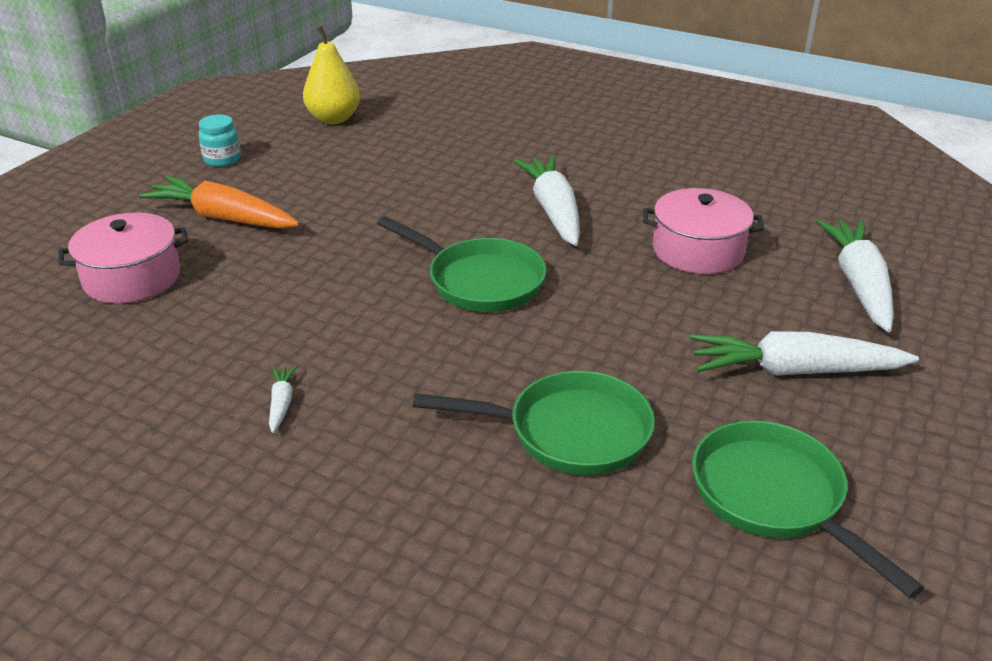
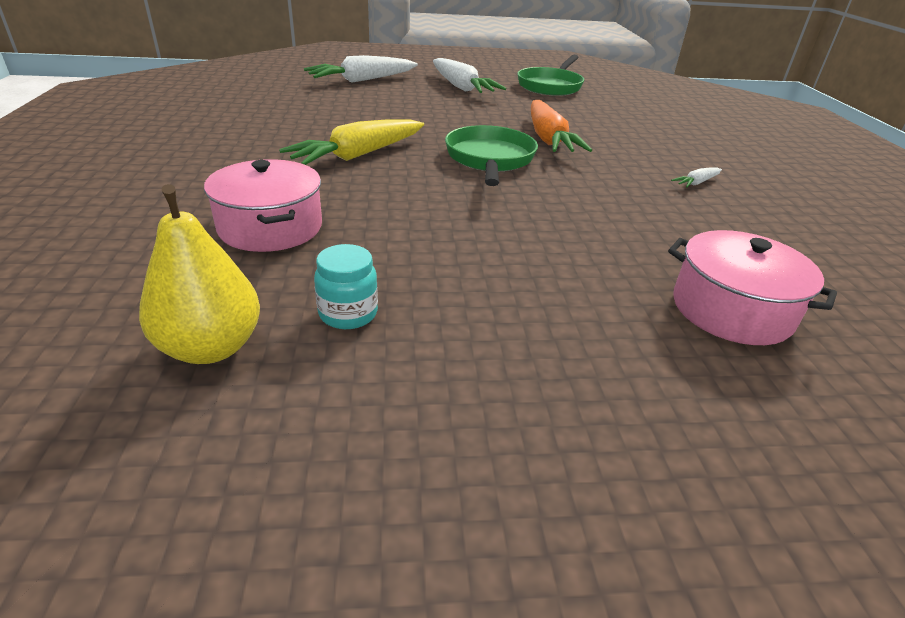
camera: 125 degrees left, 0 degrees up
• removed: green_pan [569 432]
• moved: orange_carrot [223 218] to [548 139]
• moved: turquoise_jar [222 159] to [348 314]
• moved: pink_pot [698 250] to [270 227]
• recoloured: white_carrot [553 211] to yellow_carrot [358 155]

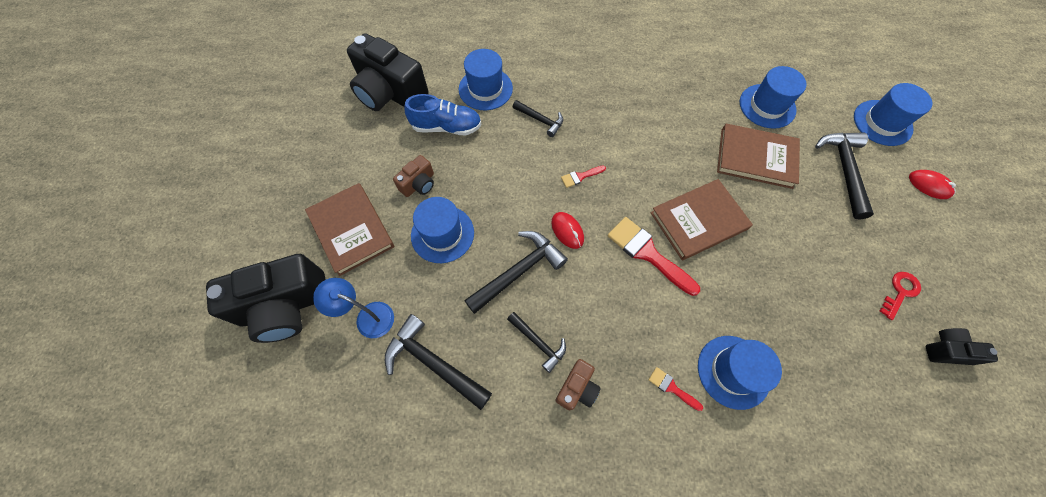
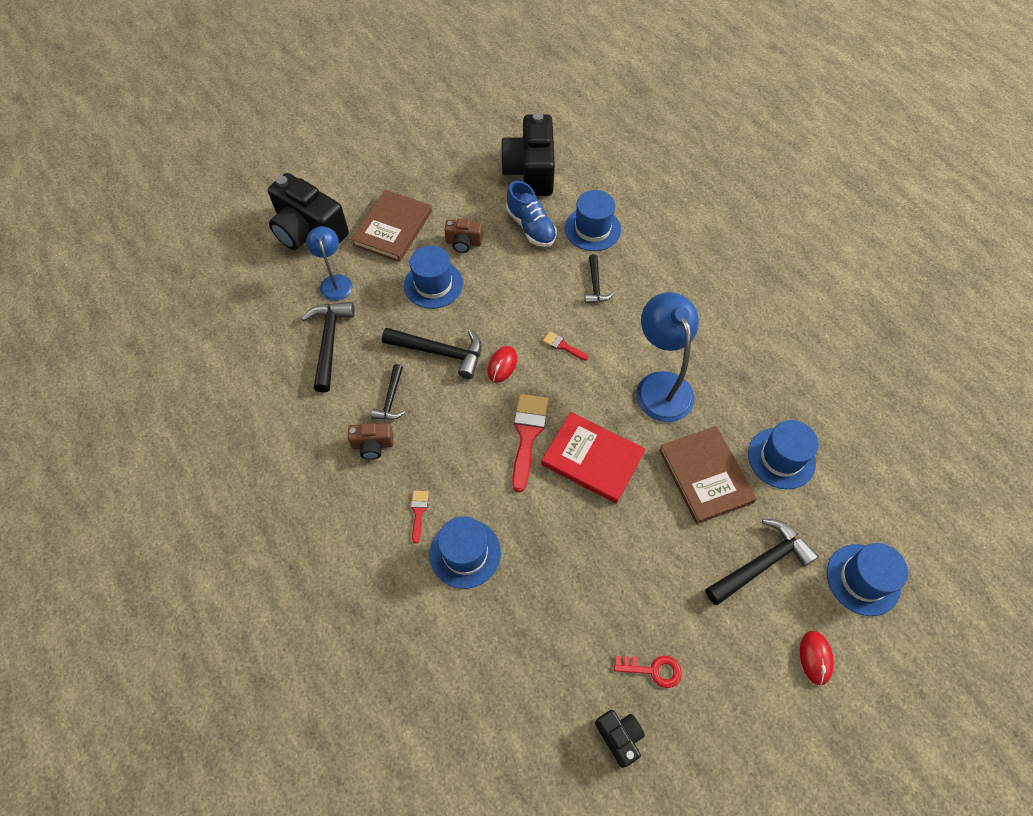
camera: 55 degrees right, 5 degrees down
• added: blue_lamp [660 385]
• recoloured: brown_book [698 221] to red_book [592 459]

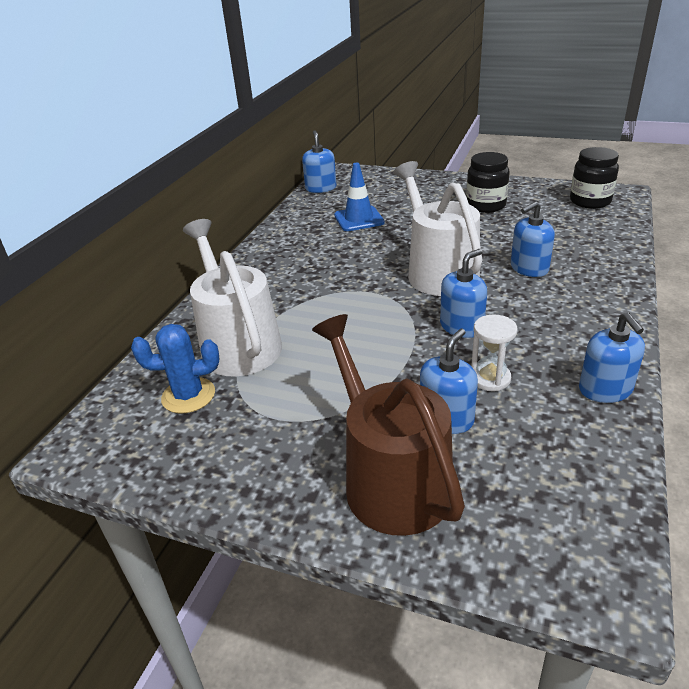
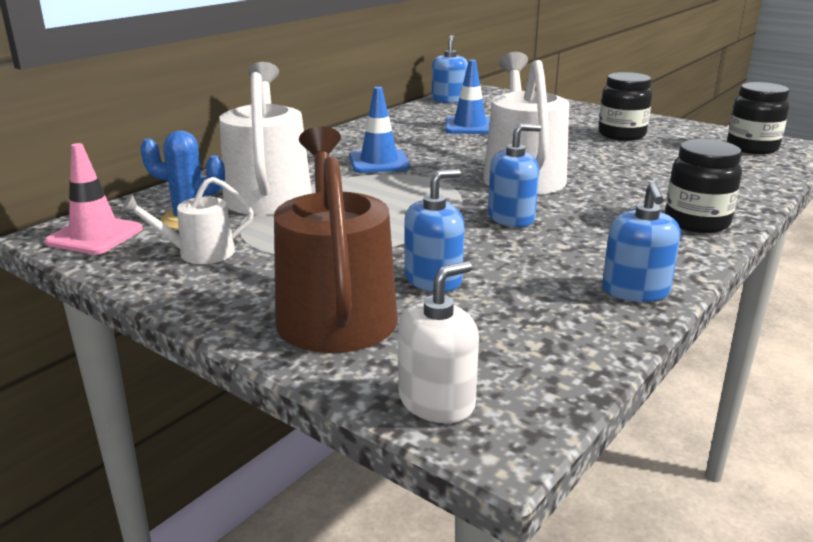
camera: 15 degrees right, 10 degrees down
• removed: white_hourglass [490 378]
• removed: blue_soap_dispenser [529 268]
• added: pink_traffic_cone [95 236]
• added: white_watering_can [199 253]
• added: blue_traffic_cone [379 162]
• added: white_soap_dispenser [436 401]
• added: black_jar [696 222]

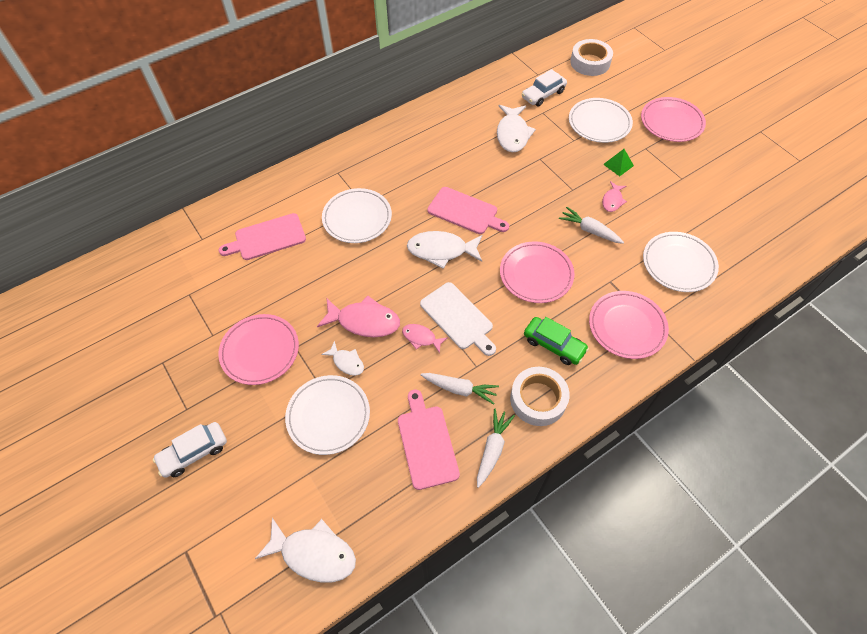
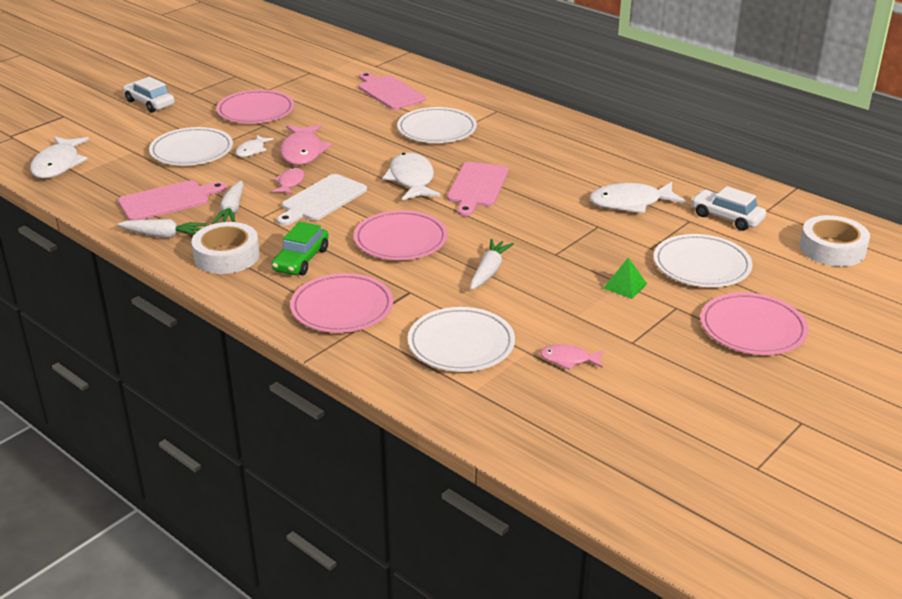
camera: 75 degrees right, 25 degrees down
• moved: pink_fish [612 200] to [568 360]

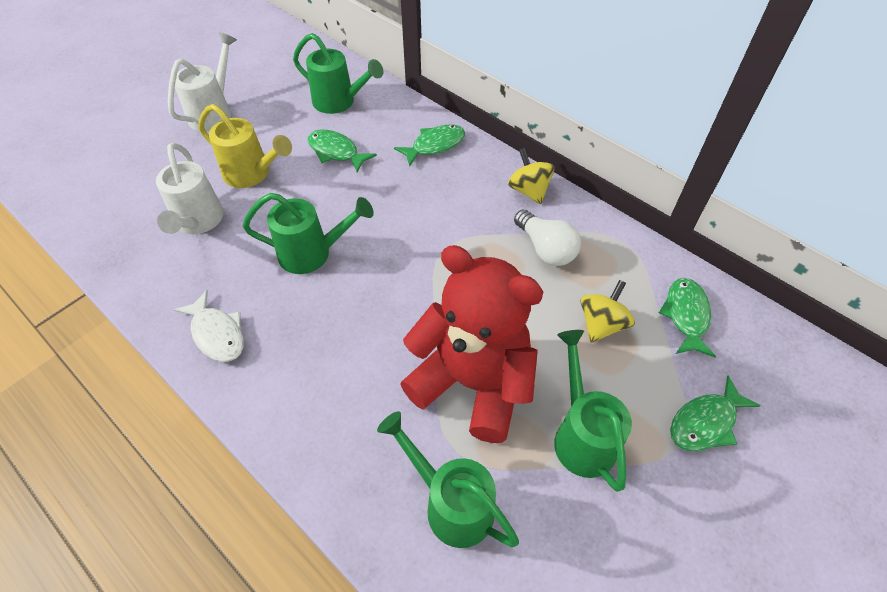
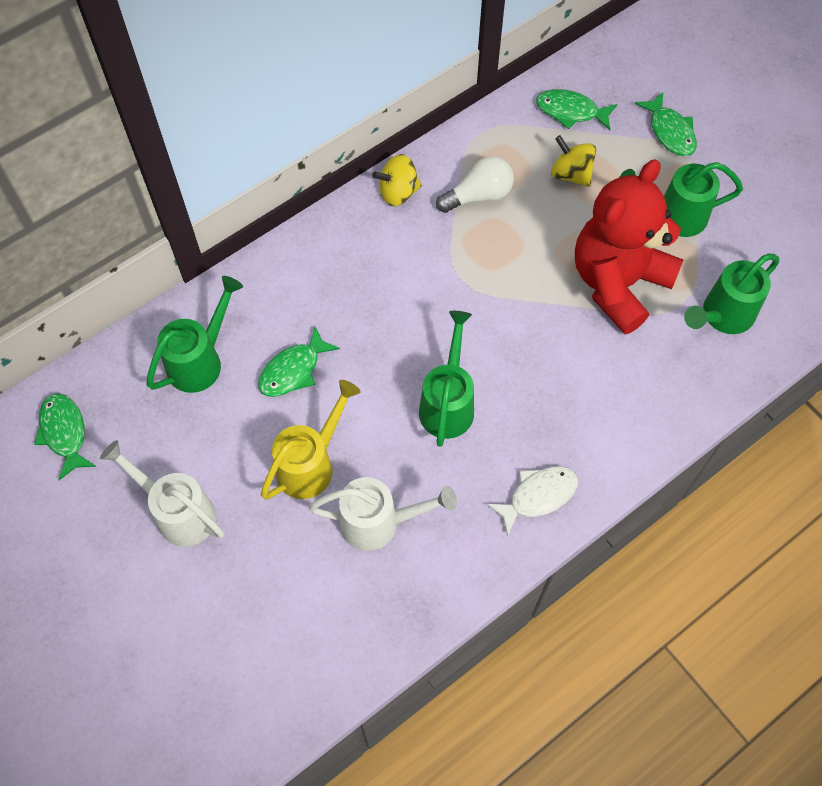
camera: 80 degrees left, 10 degrees up
• moved: green_fish [435 145] to [64 433]

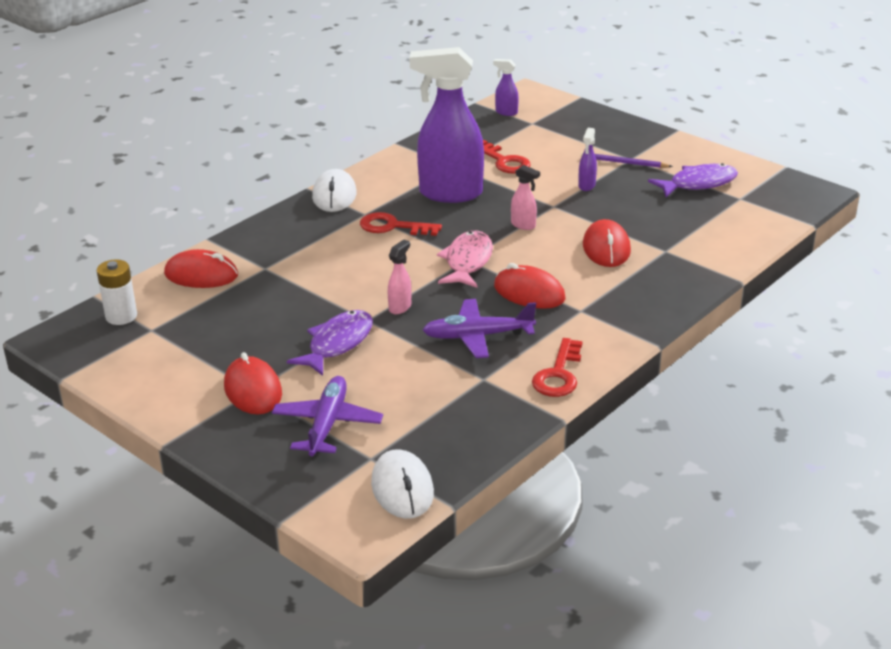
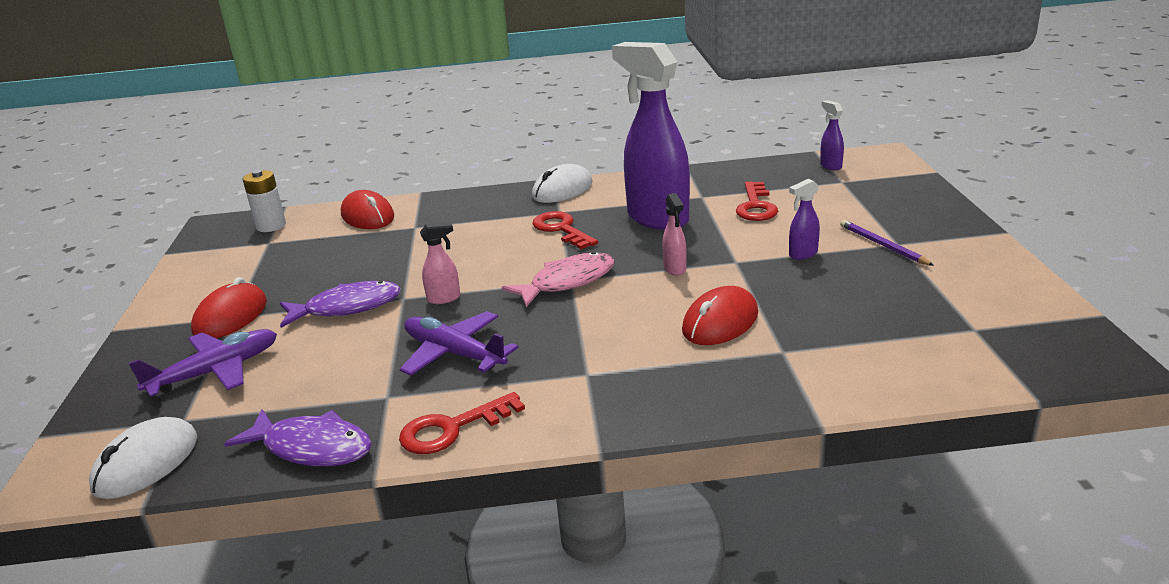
camera: 45 degrees right, 5 degrees down
• removed: red_mouse [529 292]
• moved: purple_fish [698 184] to [312 447]

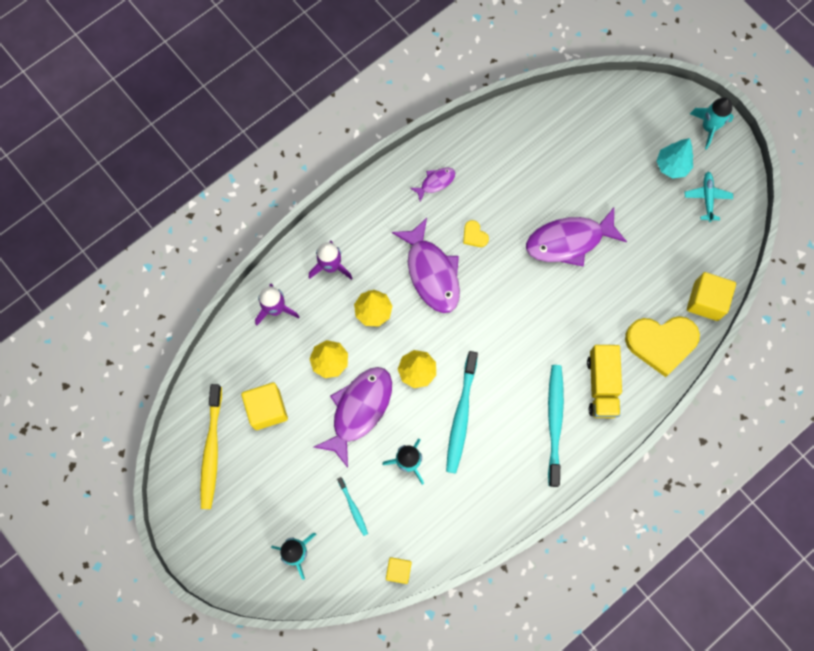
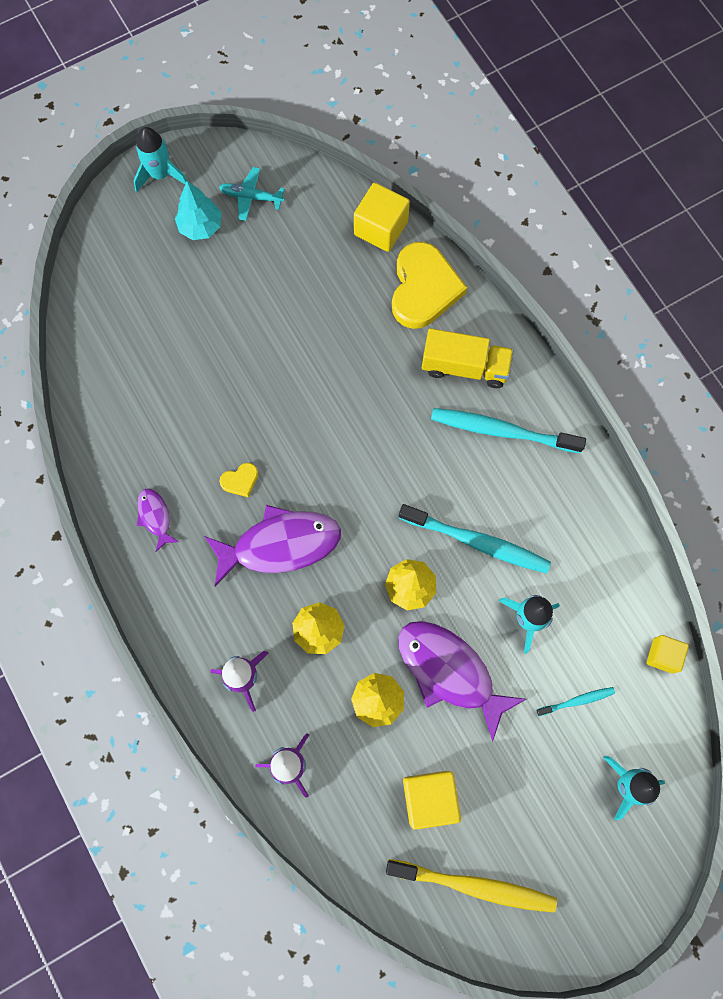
camera: 80 degrees left, 0 degrees up
• removed: purple_fish [569 241]

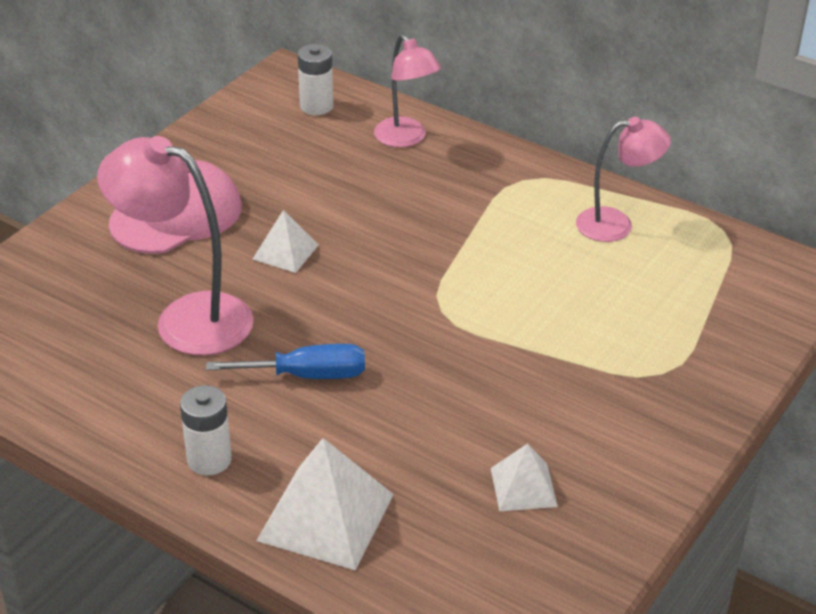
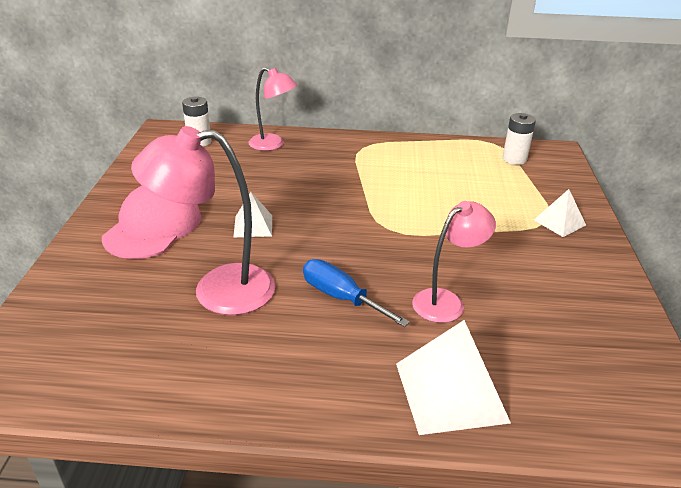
camera: 30 degrees left, 5 degrees down
• moved: white_battery [209 459] to [514 159]
• moved: white_pyramid [523 487] to [559 222]
• moved: pink_lamp [616 224] to [446 301]
• turned: blue_screwdriver [307 375] = [341 297] 105 degrees counterclockwise

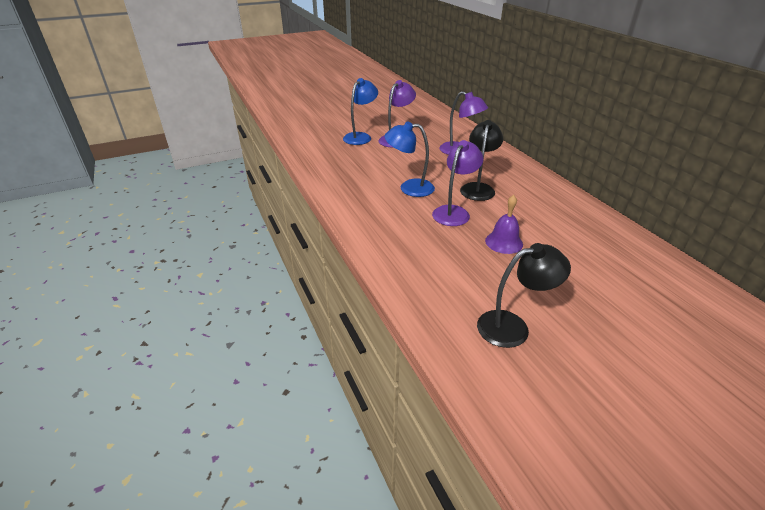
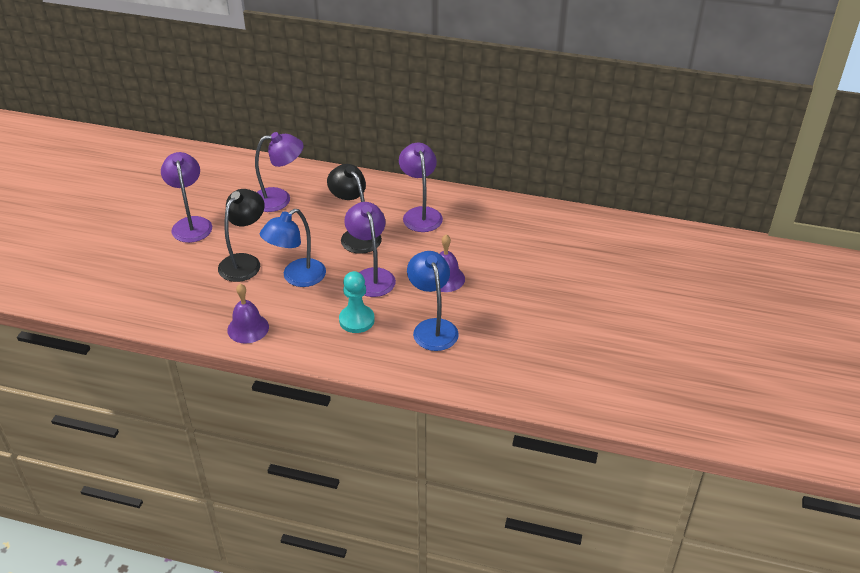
camera: 50 degrees left, 5 degrees up
• added: purple_bell [248 328]
• added: turquoise_pawn [356 320]
• added: purple_lamp [420 214]
• moved: blue_lamp [360 137] to [432 327]
• moved: black_lamp [513 327] to [245 262]

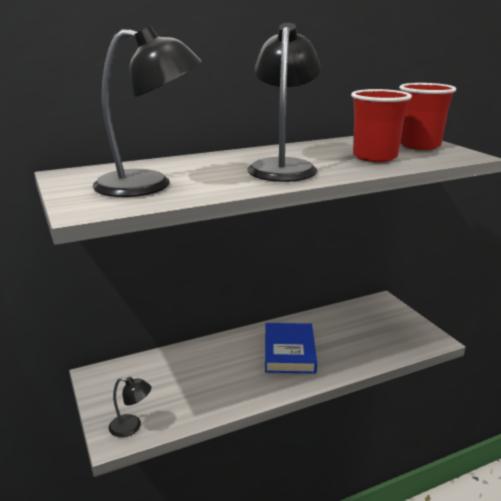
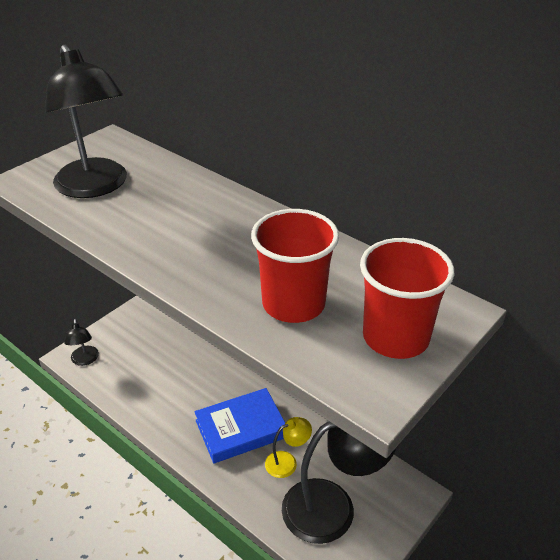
camera: 65 degrees right, 15 degrees up
• added: yellow_lamp [287 462]
• moved: black_lamp [283 167] to [333 506]

